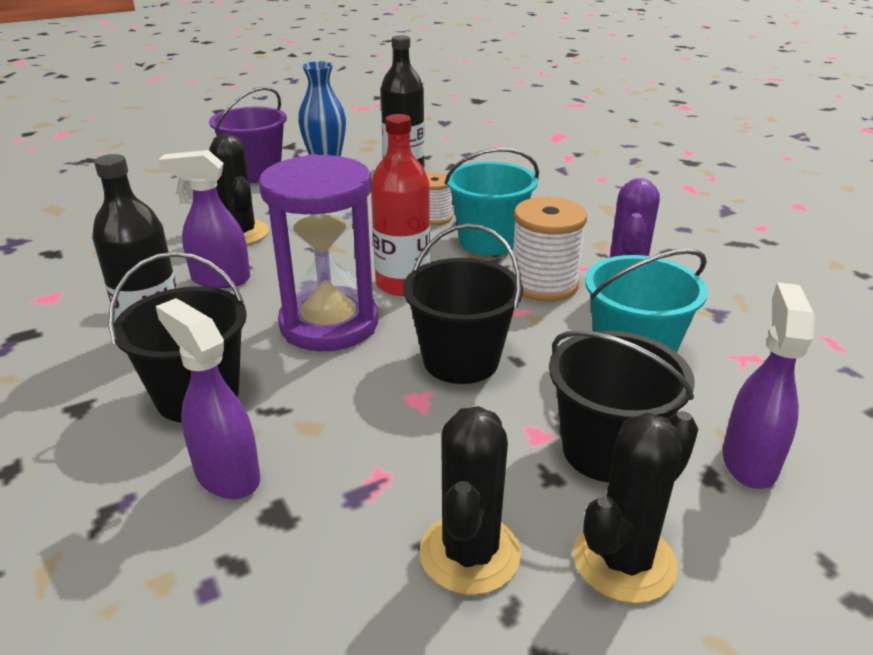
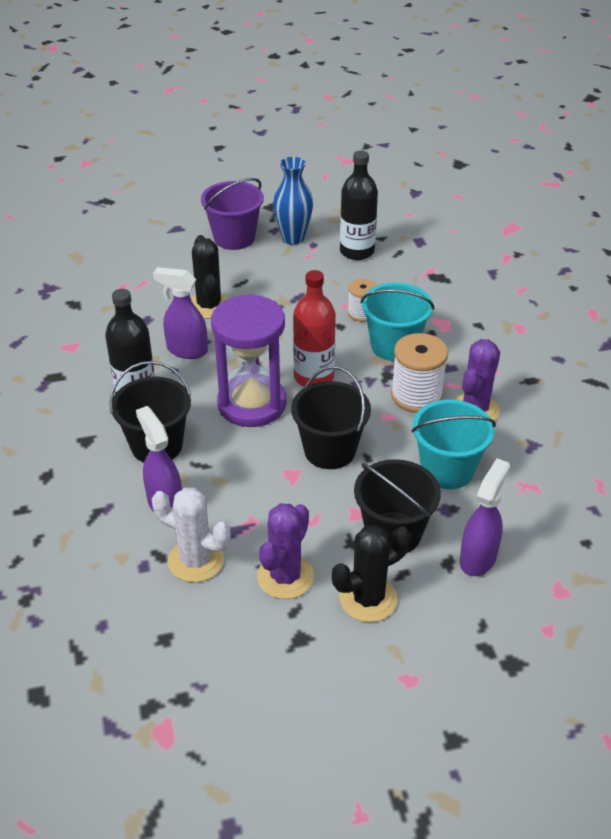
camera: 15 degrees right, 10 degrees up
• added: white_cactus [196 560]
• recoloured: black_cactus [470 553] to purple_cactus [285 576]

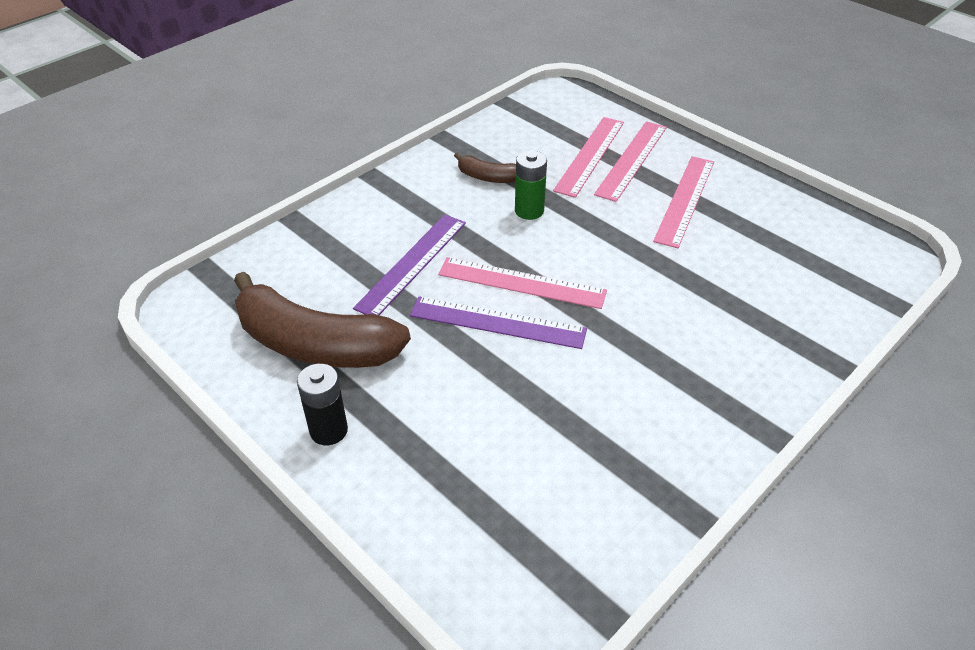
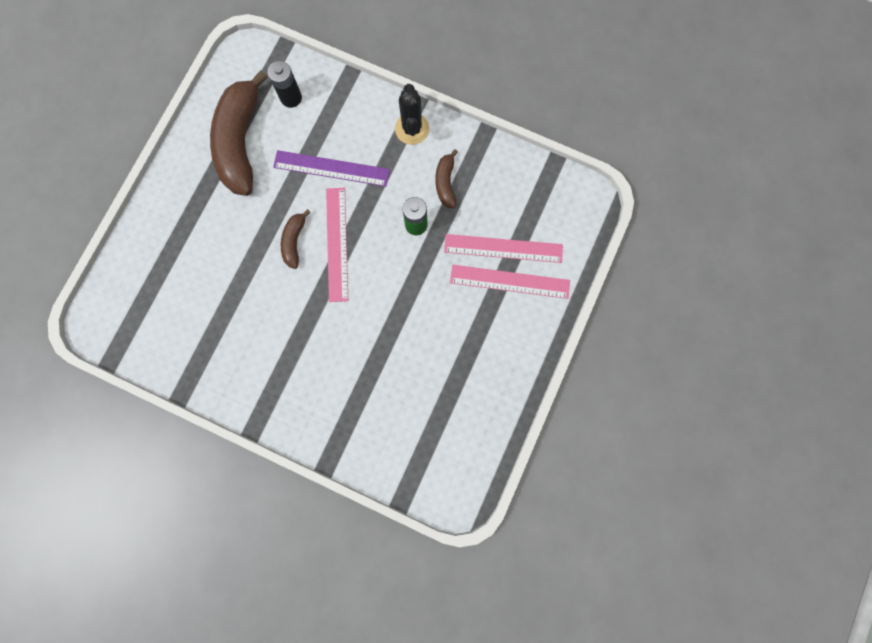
camera: 70 degrees right, 35 degrees up
• removed: pink_ruler [684 200]
• added: black_cactus [412 129]
• moved: black_battery [328 430] to [291 98]
• replaced: purple_ruler [497 323] to brown_banana [294 241]

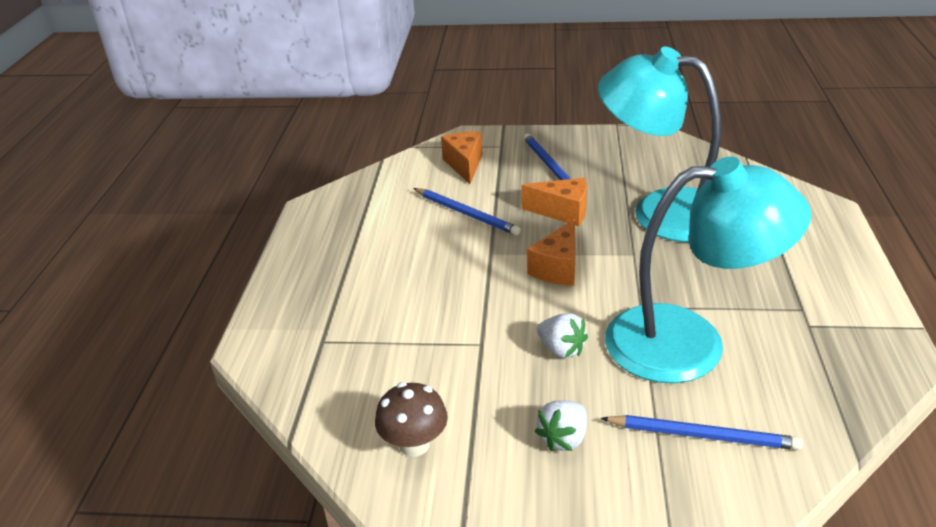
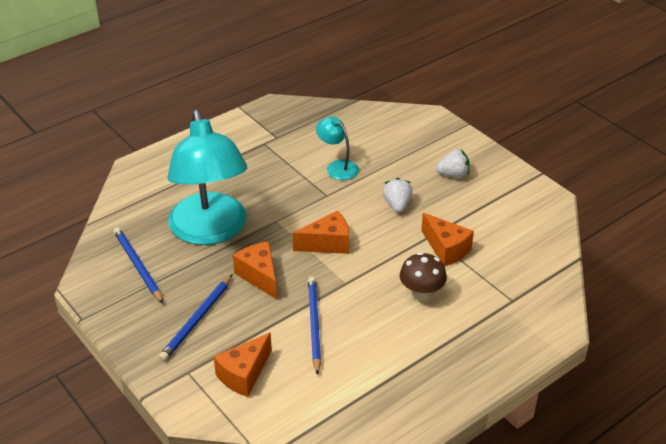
camera: 135 degrees left, 5 degrees up
• added: orange_cheese [446 249]
• moved: brown_mushroom [414 444] to [421 293]
• moved: blue_pencil [703 435] to [138 266]
• resized: turquoise_lamp [689 342] = [337 167] x0.44

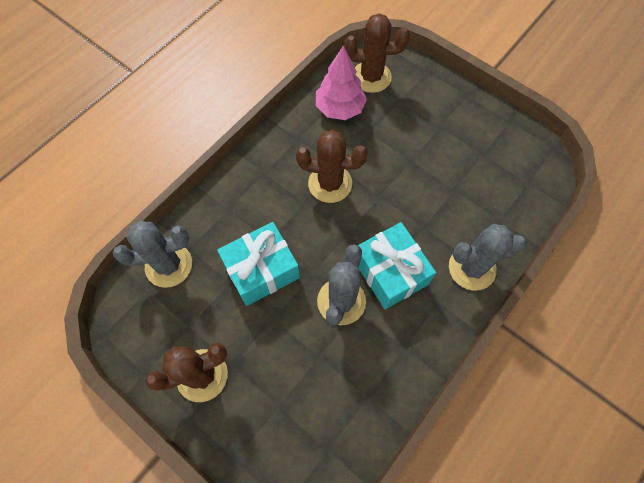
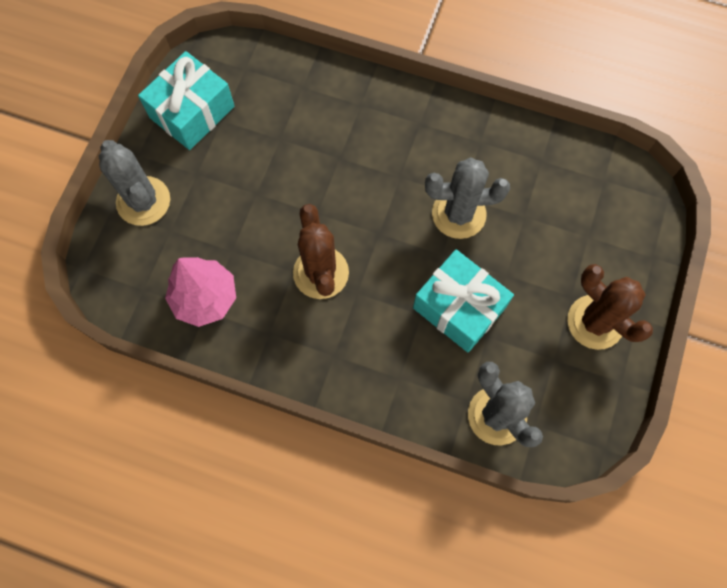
camera: 110 degrees left, 5 degrees up
• removed: brown_cactus [371 77]
• moved: turquoise_gift [390 272] to [192 112]
• moved: grey_cactus [472 268] to [143 201]

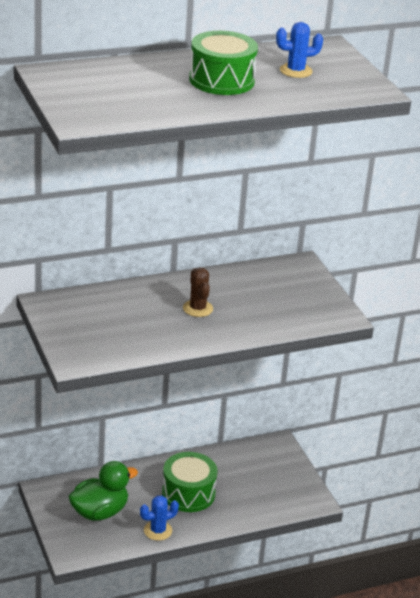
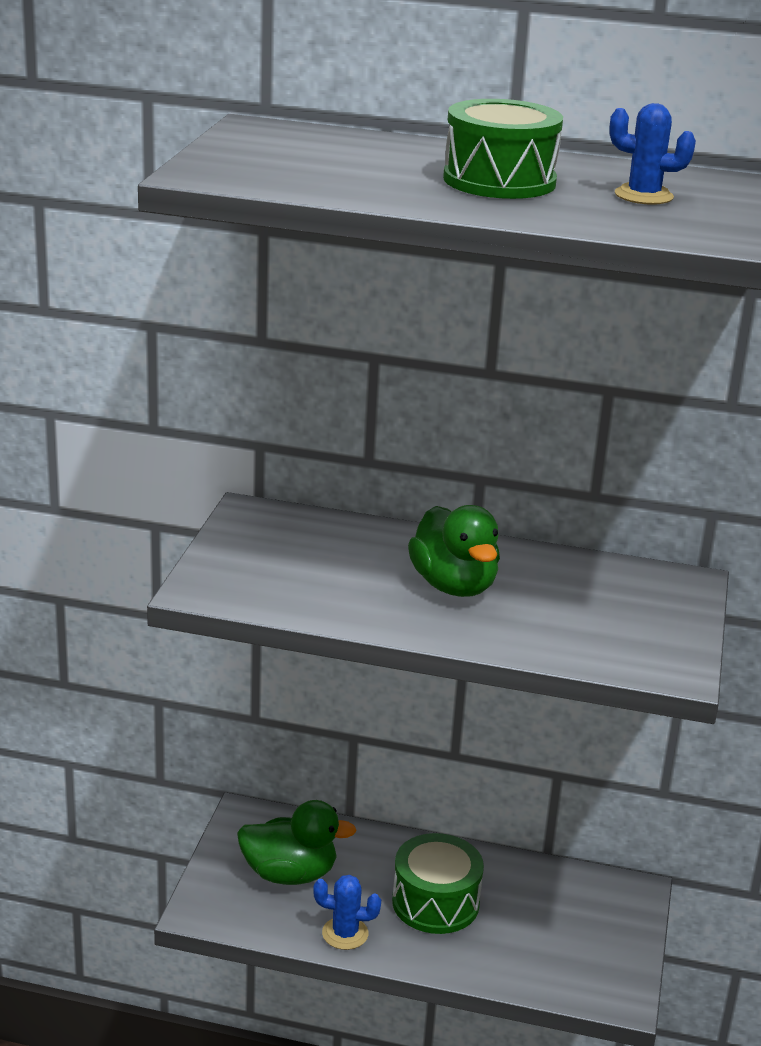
camera: 35 degrees right, 5 degrees down
• replaced: brown_cactus [197 308] to green_duck [454 586]

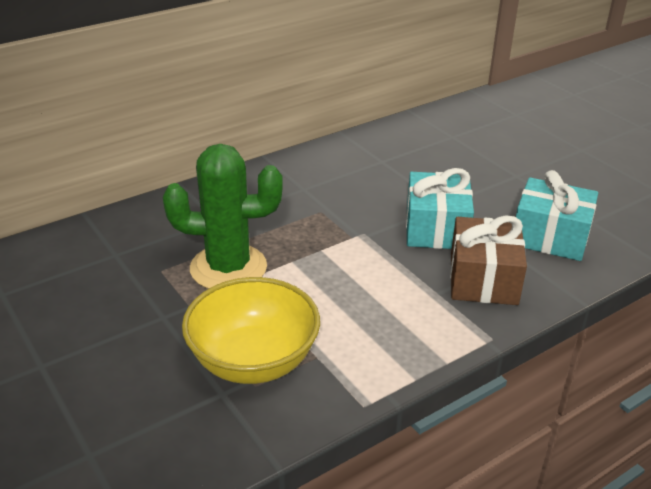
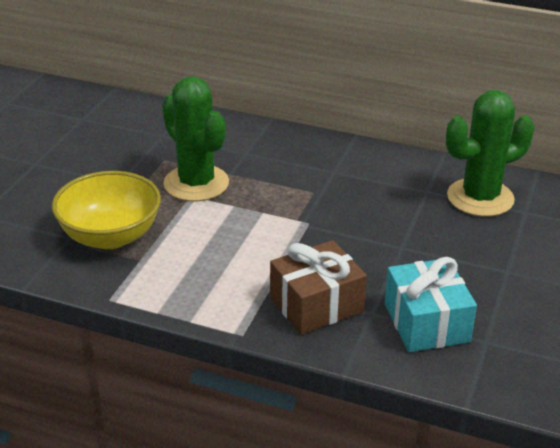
camera: 55 degrees right, 0 degrees up
• removed: turquoise_gift [436 228]
• added: green_cactus [480 198]

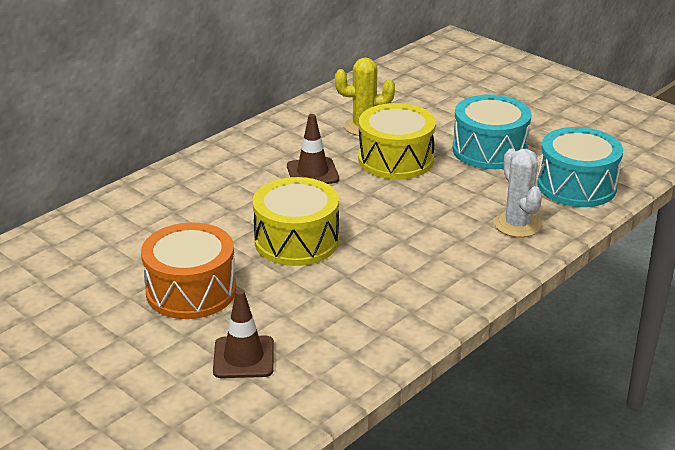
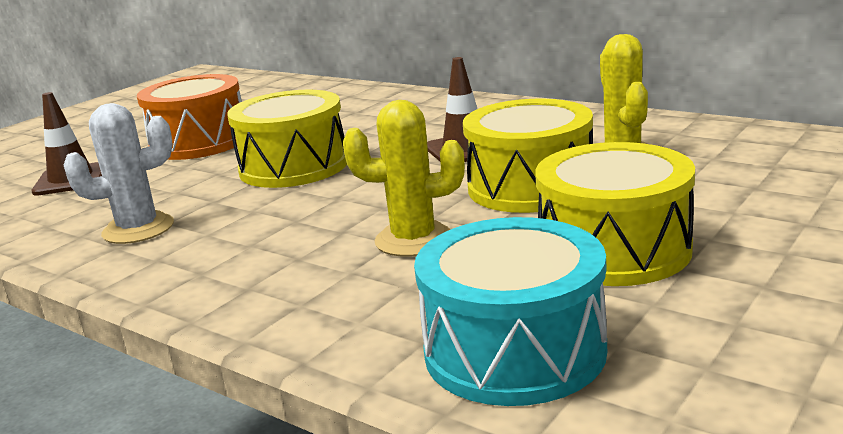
camera: 85 degrees right, 10 degrees down
• added: yellow_cactus [413 240]
• moved: white_cactus [517 225] to [138 229]
• recoloured: turquoise_drum [489 150] to yellow_drum [614 250]

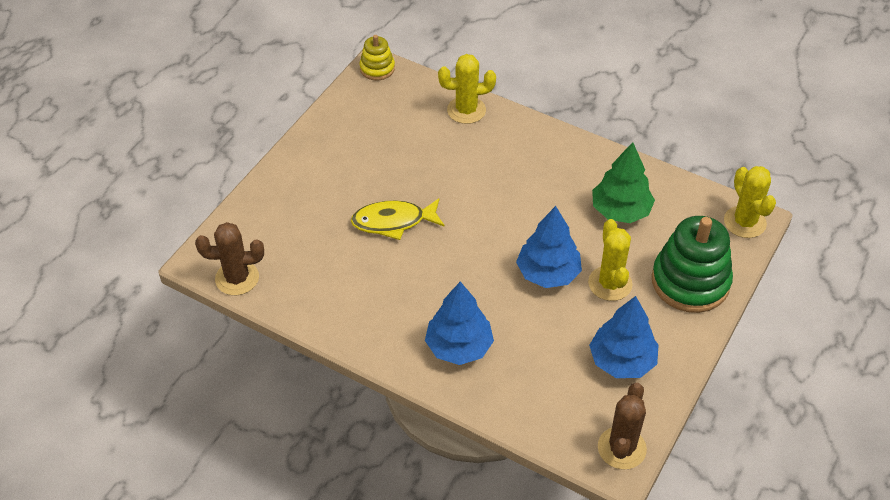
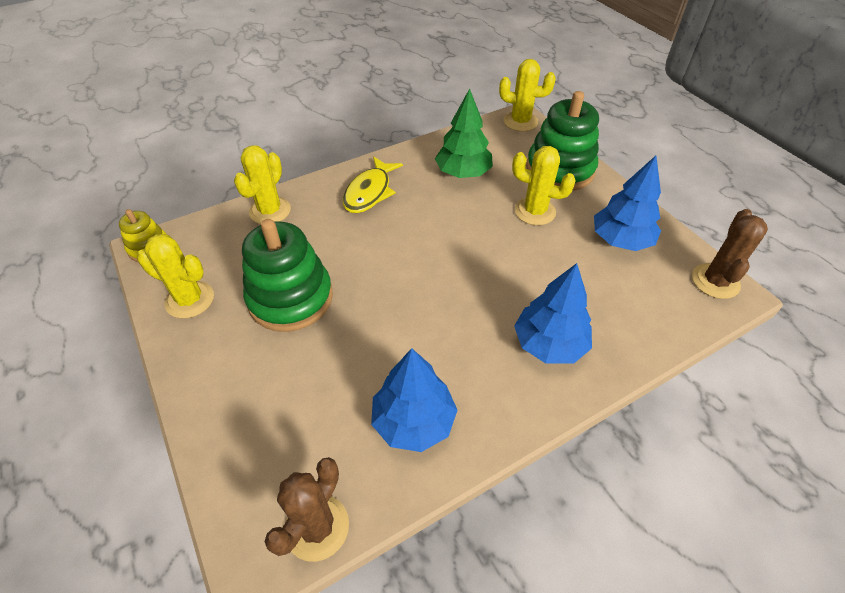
camera: 60 degrees left, 0 degrees up
• added: yellow_cactus [190 300]
• added: green_stacking_toy [290 298]
• moved: yellow_fish [393 222] to [370 192]
• moved: blue_tree [548 273] to [413 421]
• turned: brown_cactus [621 448] = [715 281] 60 degrees clockwise

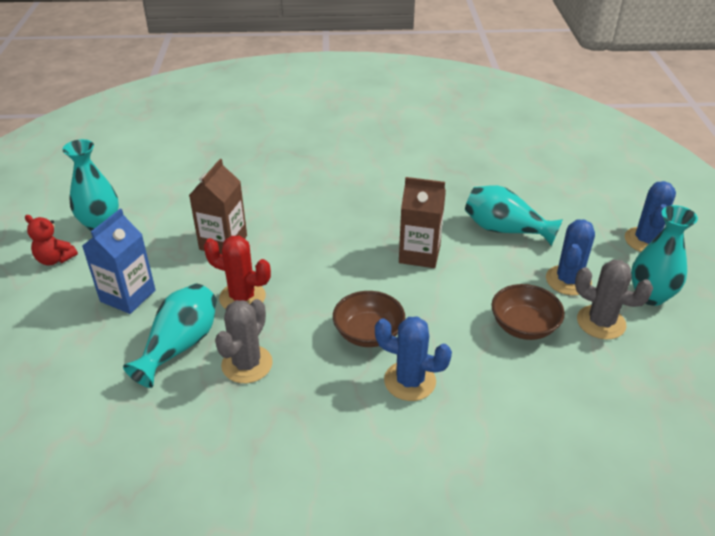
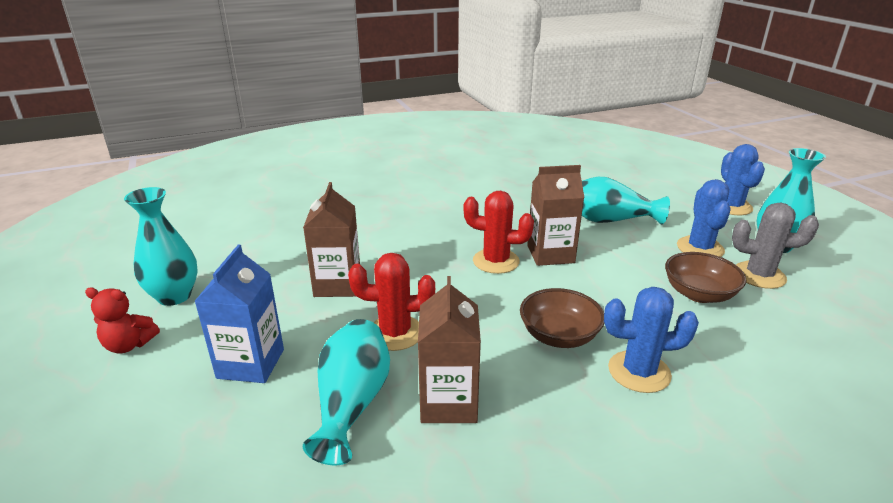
camera: 20 degrees left, 10 degrees down
• added: red_cactus [496 261]
• replaced: grey_cactus [247 364] to brown_carton [448 402]

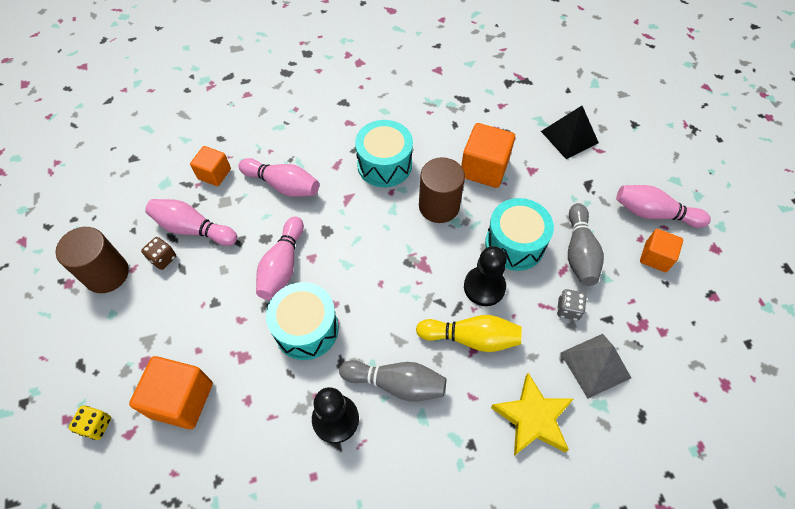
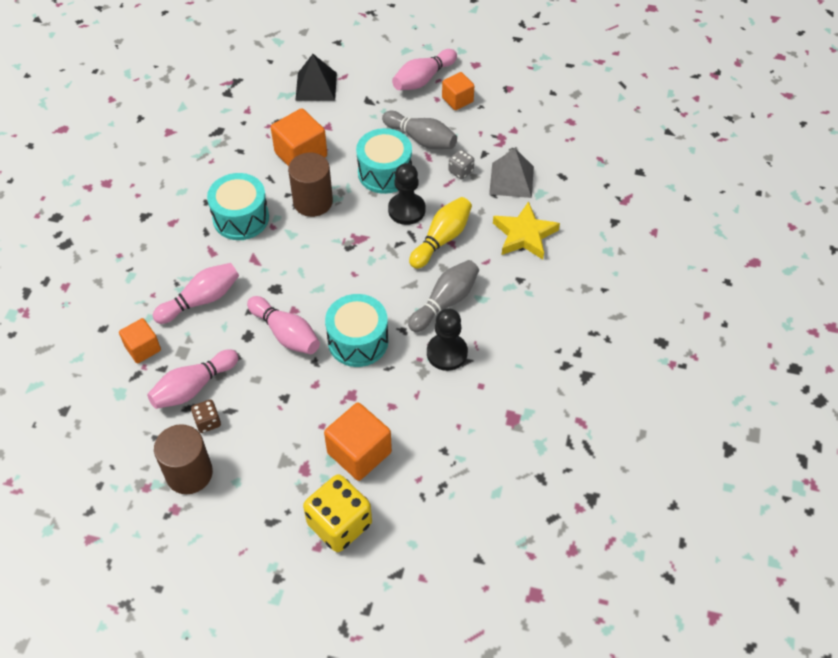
camera: 60 degrees left, 5 degrees down
• resized: yellow_dice [96 425] = [339 524] x2.07

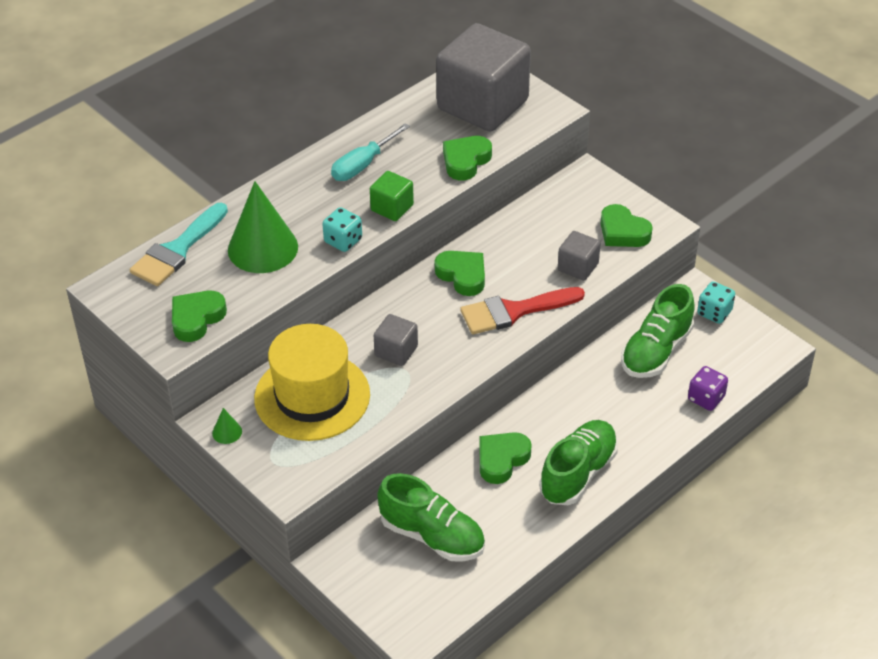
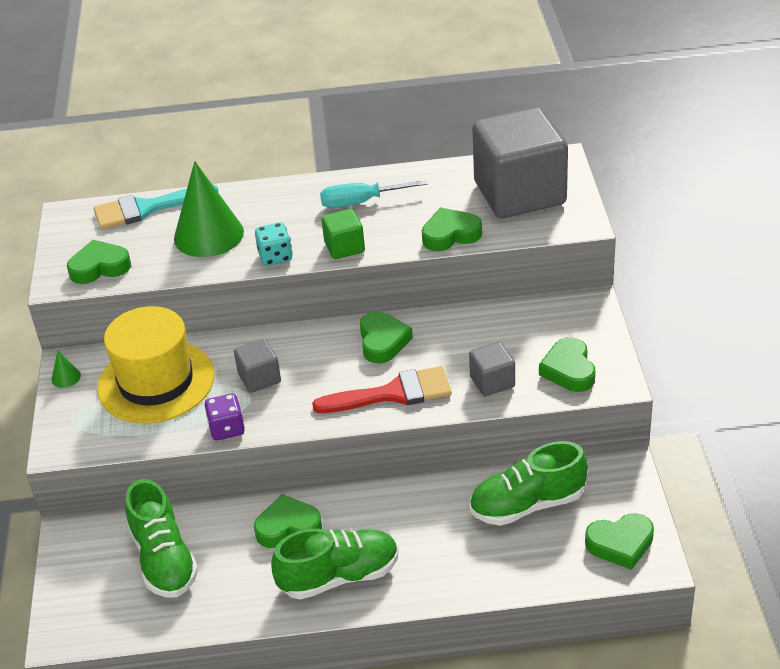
camera: 40 degrees right, 5 degrees down
• removed: turquoise_dice [714 313]
• added: green_heart [620 544]
• moved: purple_dice [706 398] to [227 429]
• turned: red_brush [514 311] = [393 393] 150 degrees clockwise

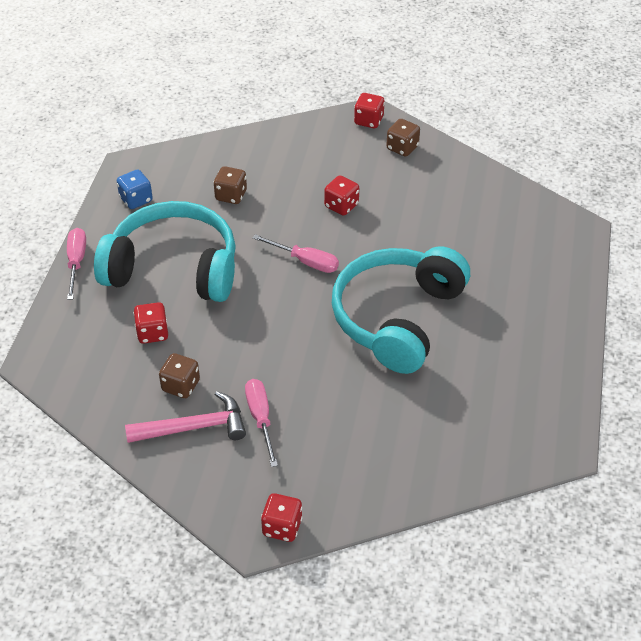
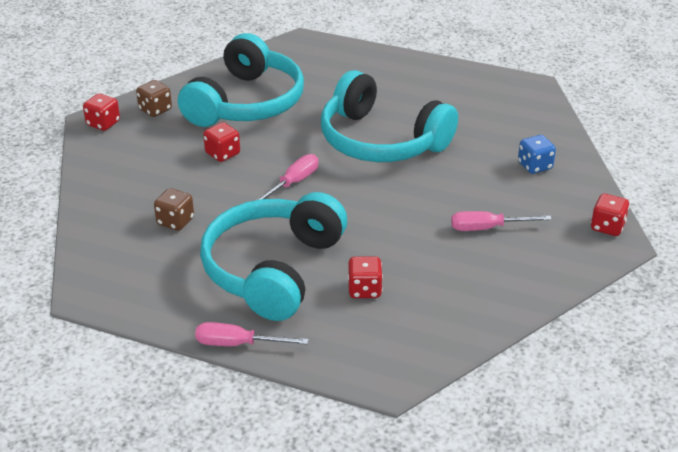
camera: 80 degrees left, 10 degrees down
• removed: pink_hammer [194 427]
• removed: brown_dice [181 386]
• added: turquoise_headphones [246 103]
• moved: blue_dice [136 199] to [535 166]

